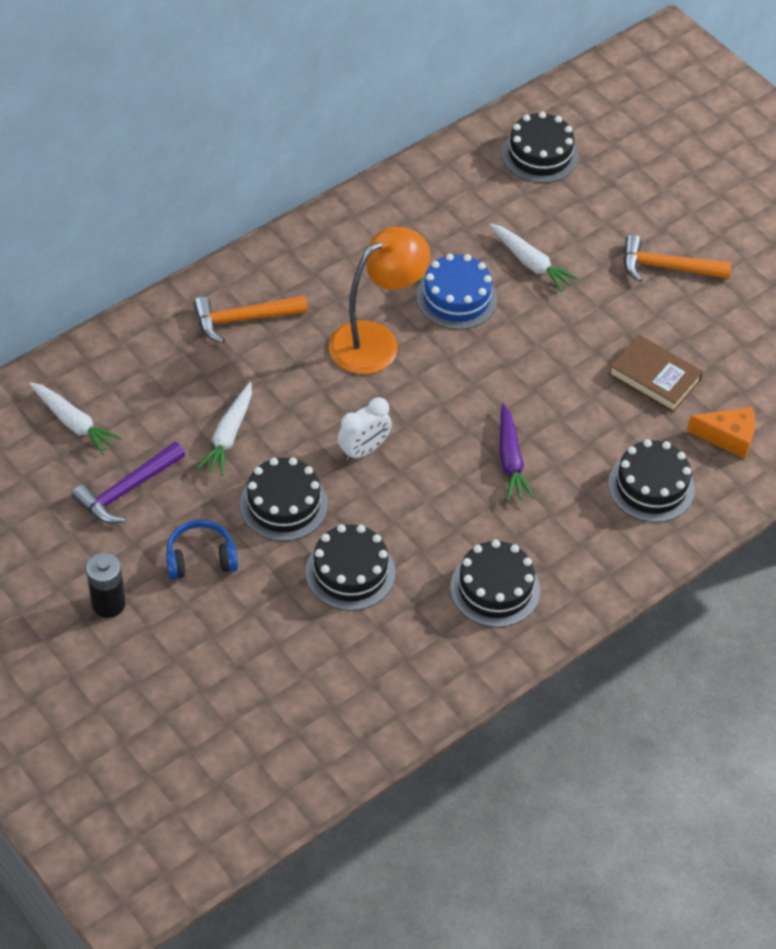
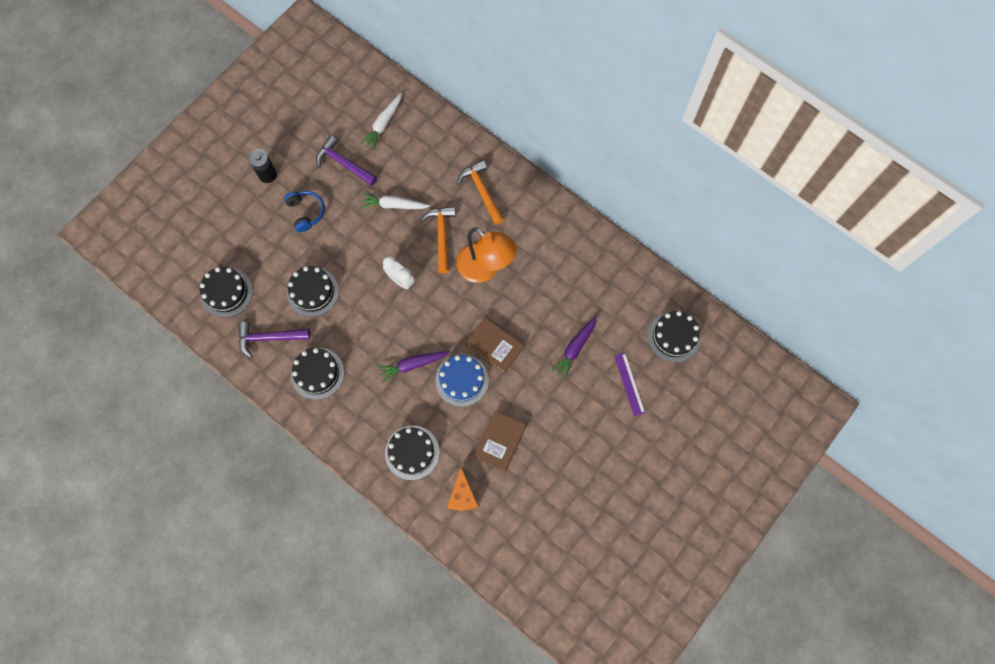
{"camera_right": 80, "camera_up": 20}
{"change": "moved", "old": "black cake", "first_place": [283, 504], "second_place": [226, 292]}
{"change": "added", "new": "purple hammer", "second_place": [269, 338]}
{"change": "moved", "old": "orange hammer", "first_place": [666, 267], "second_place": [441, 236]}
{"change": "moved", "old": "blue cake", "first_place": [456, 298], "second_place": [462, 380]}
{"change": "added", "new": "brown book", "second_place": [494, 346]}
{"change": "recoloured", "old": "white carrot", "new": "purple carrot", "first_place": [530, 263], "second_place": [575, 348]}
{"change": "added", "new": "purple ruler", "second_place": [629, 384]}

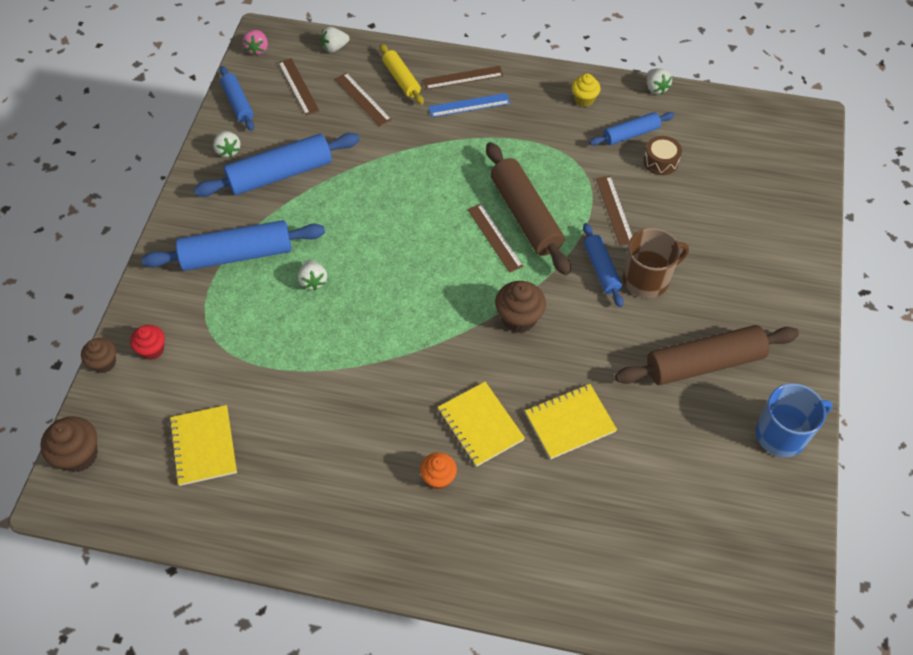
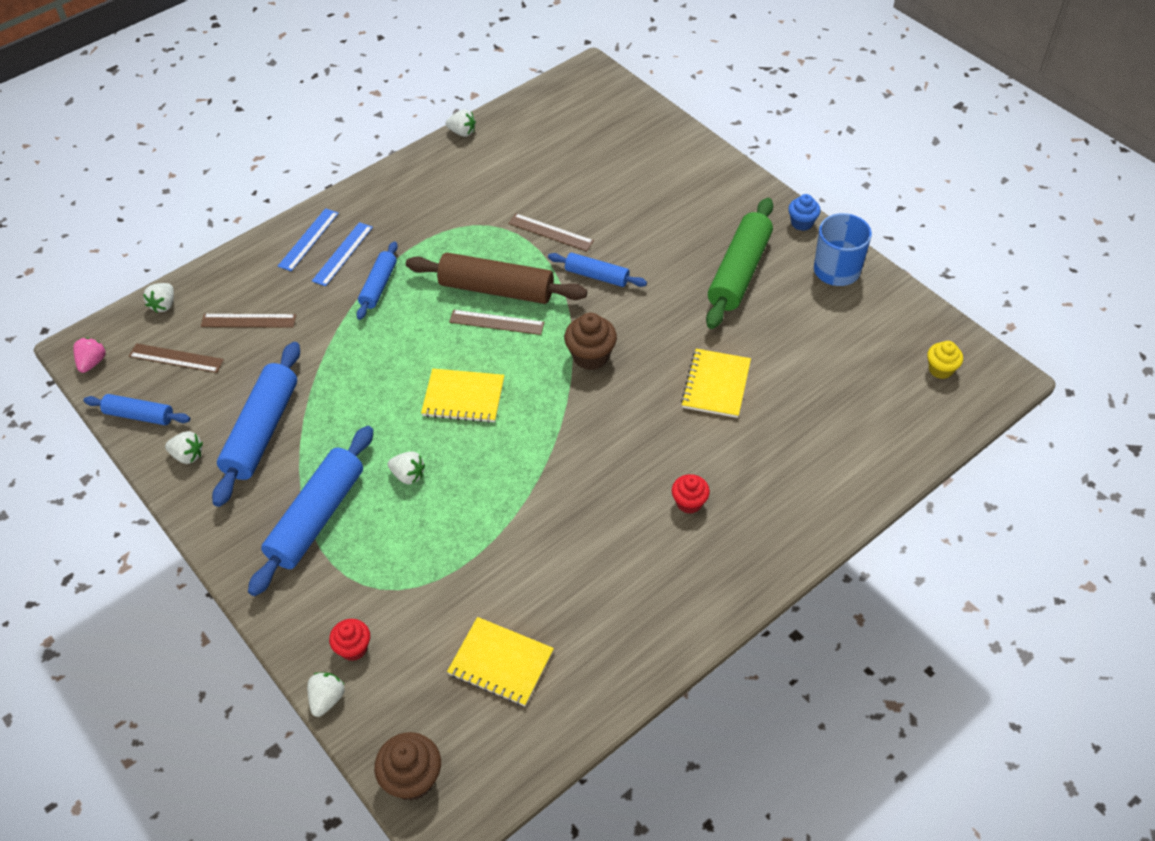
{"camera_right": -50, "camera_up": -5}
{"change": "turned", "old": "pink strawberry", "first_place": [257, 49], "second_place": [92, 362], "degrees": -120}
{"change": "recoloured", "old": "brown ruler", "new": "blue ruler", "first_place": [463, 77], "second_place": [308, 239]}
{"change": "replaced", "old": "brown cupcake", "new": "white strawberry", "first_place": [104, 363], "second_place": [327, 699]}
{"change": "moved", "old": "blue rolling pin", "first_place": [631, 134], "second_place": [379, 286]}
{"change": "moved", "old": "yellow notebook", "first_place": [480, 425], "second_place": [463, 397]}
{"change": "recoloured", "old": "orange cupcake", "new": "red cupcake", "first_place": [438, 478], "second_place": [689, 503]}
{"change": "recoloured", "old": "brown rolling pin", "new": "green rolling pin", "first_place": [704, 363], "second_place": [739, 272]}
{"change": "added", "new": "blue cupcake", "second_place": [802, 223]}
{"change": "moved", "old": "yellow cupcake", "first_place": [584, 99], "second_place": [940, 369]}
{"change": "removed", "old": "yellow rolling pin", "first_place": [401, 79]}
{"change": "removed", "old": "brown mug", "first_place": [647, 279]}
{"change": "removed", "old": "brown drum", "first_place": [660, 161]}

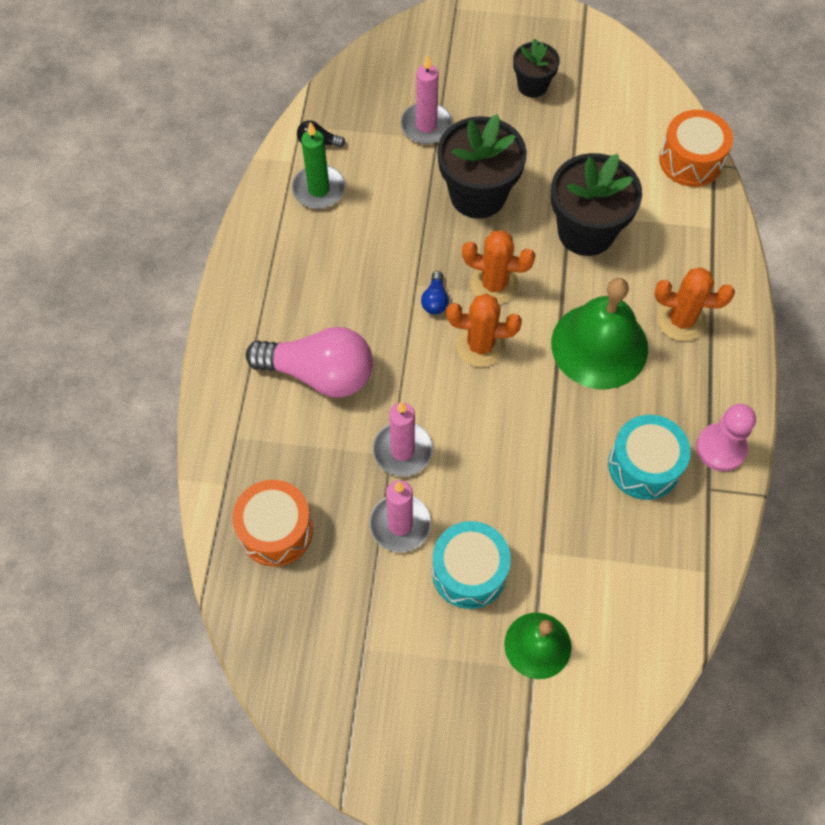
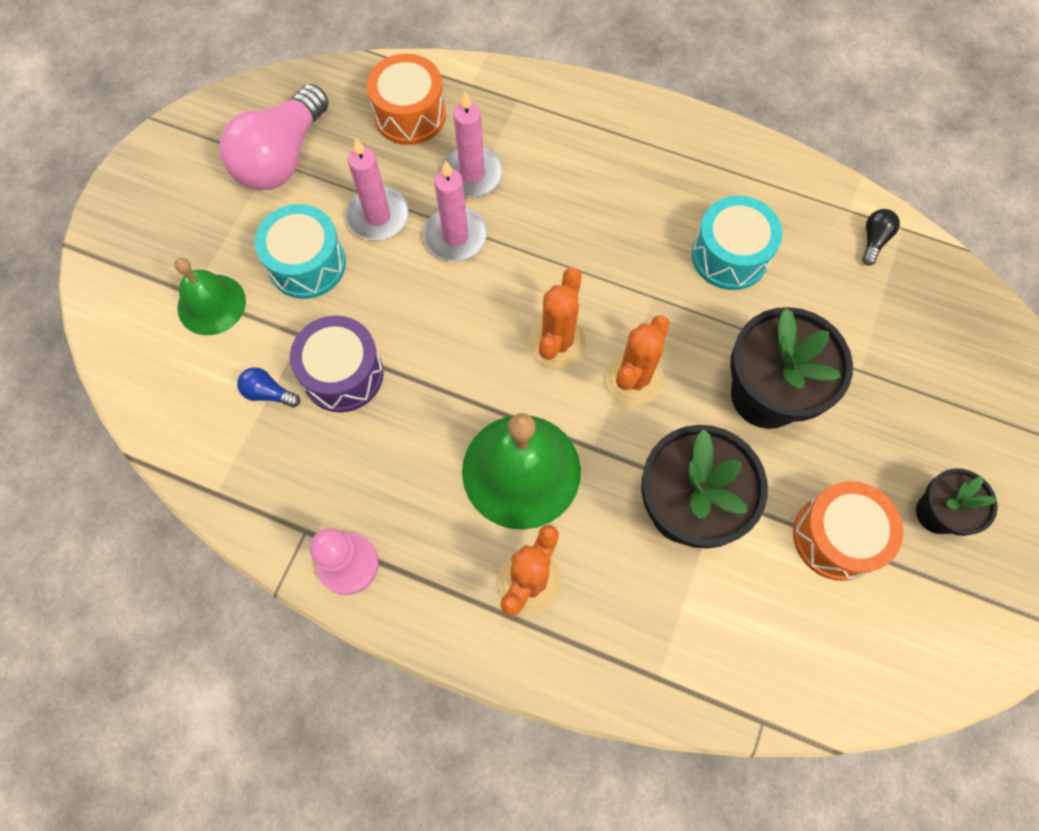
{"camera_right": 105, "camera_up": 5}
{"change": "moved", "old": "pink light bulb", "first_place": [319, 373], "second_place": [282, 157]}
{"change": "moved", "old": "blue light bulb", "first_place": [435, 300], "second_place": [268, 393]}
{"change": "added", "new": "purple drum", "second_place": [343, 374]}
{"change": "moved", "old": "pink candle", "first_place": [426, 126], "second_place": [472, 174]}
{"change": "moved", "old": "turquoise drum", "first_place": [644, 465], "second_place": [729, 256]}
{"change": "moved", "old": "orange drum", "first_place": [691, 160], "second_place": [836, 537]}
{"change": "removed", "old": "green candle", "first_place": [318, 189]}

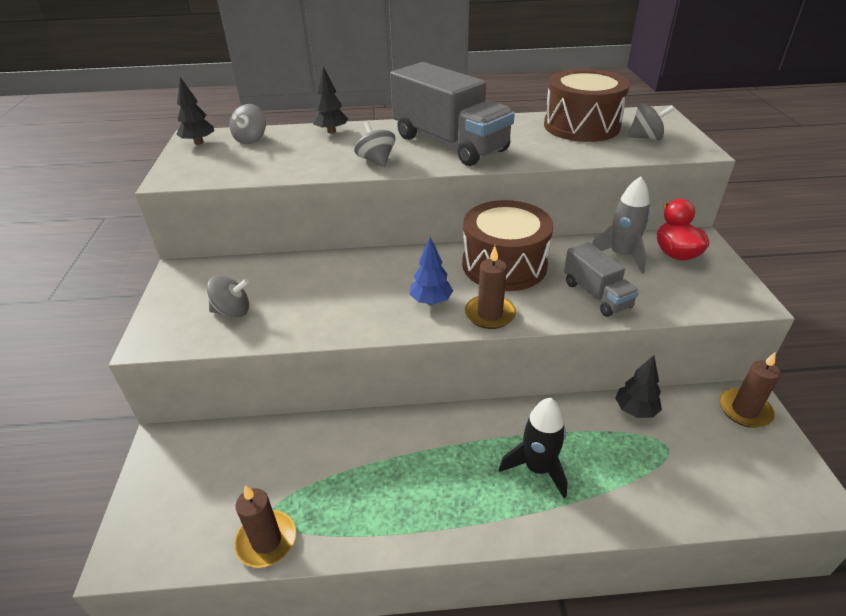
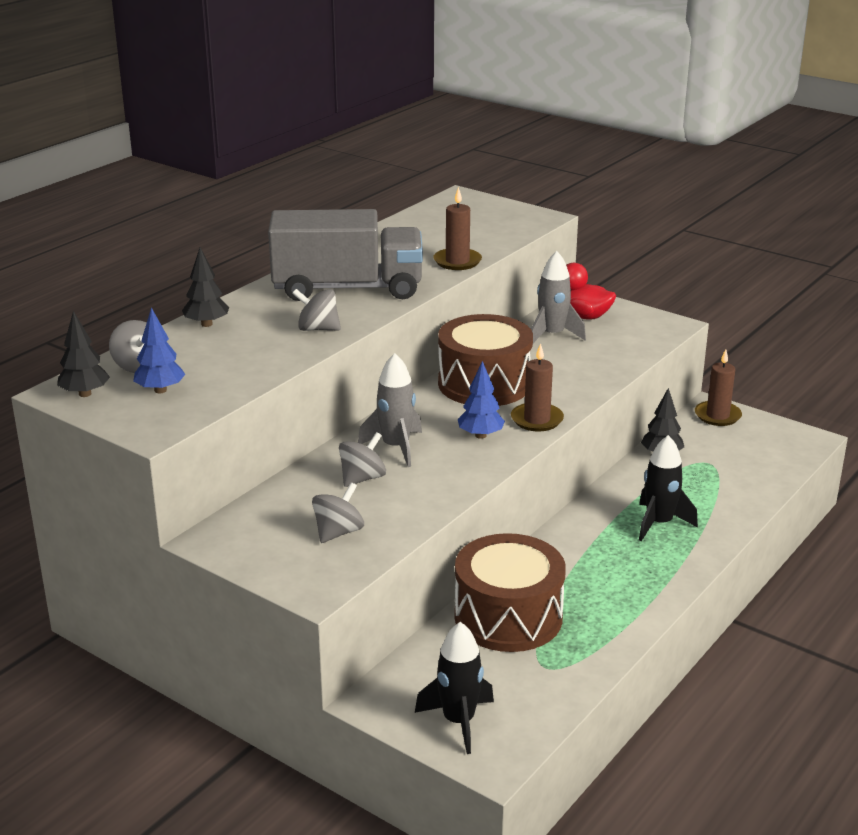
{"camera_right": -50, "camera_up": -10}
{"change": "added", "new": "blue tree", "second_place": [160, 390]}
{"change": "moved", "old": "grey spinning top", "first_place": [646, 138], "second_place": [362, 478]}
{"change": "added", "new": "grey rocket", "second_place": [395, 447]}
{"change": "added", "new": "black rocket", "second_place": [459, 721]}
{"change": "moved", "old": "brown candle", "first_place": [266, 540], "second_place": [457, 261]}
{"change": "moved", "old": "brown drum", "first_place": [581, 126], "second_place": [508, 617]}
{"change": "removed", "old": "grey truck", "first_place": [596, 295]}

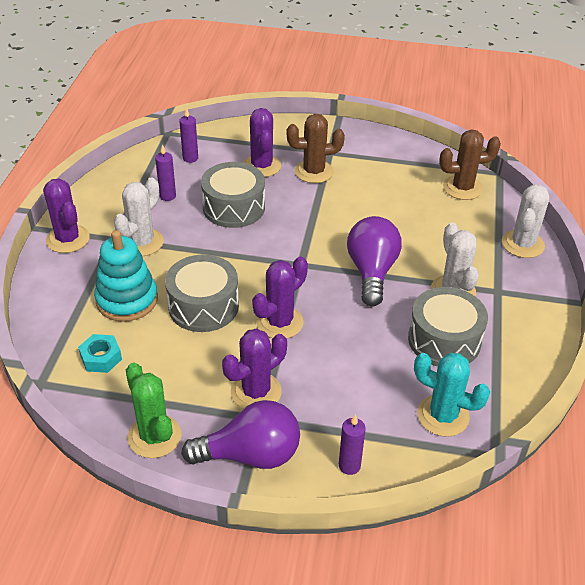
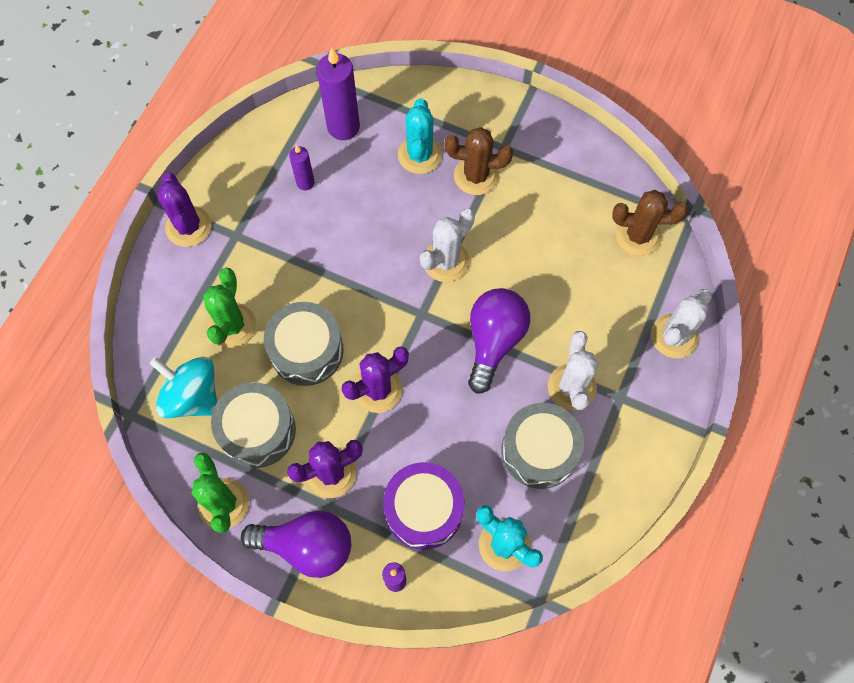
{"camera_right": 15, "camera_up": 25}
{"change": "replaced", "old": "turquoise nut", "new": "turquoise spinning top", "first_place": [101, 358], "second_place": [192, 396]}
{"change": "replaced", "old": "turquoise stacking toy", "new": "green cactus", "first_place": [127, 300], "second_place": [232, 325]}
{"change": "moved", "old": "grey drum", "first_place": [234, 207], "second_place": [257, 430]}
{"change": "resized", "old": "purple candle", "first_place": [190, 158], "second_place": [343, 127], "factor": 1.83}
{"change": "added", "new": "purple drum", "second_place": [423, 510]}
{"change": "recoloured", "old": "purple cactus", "new": "turquoise cactus", "first_place": [261, 166], "second_place": [420, 155]}
{"change": "moved", "old": "white cactus", "first_place": [142, 242], "second_place": [446, 261]}

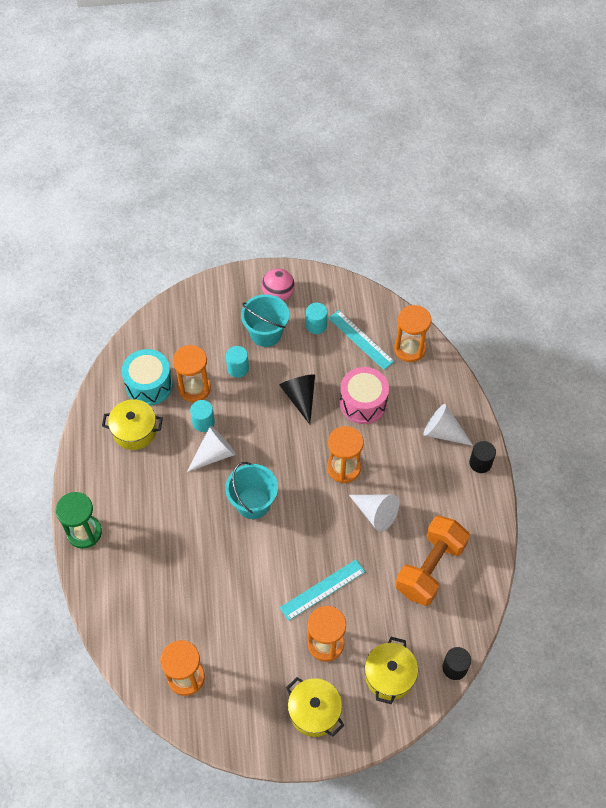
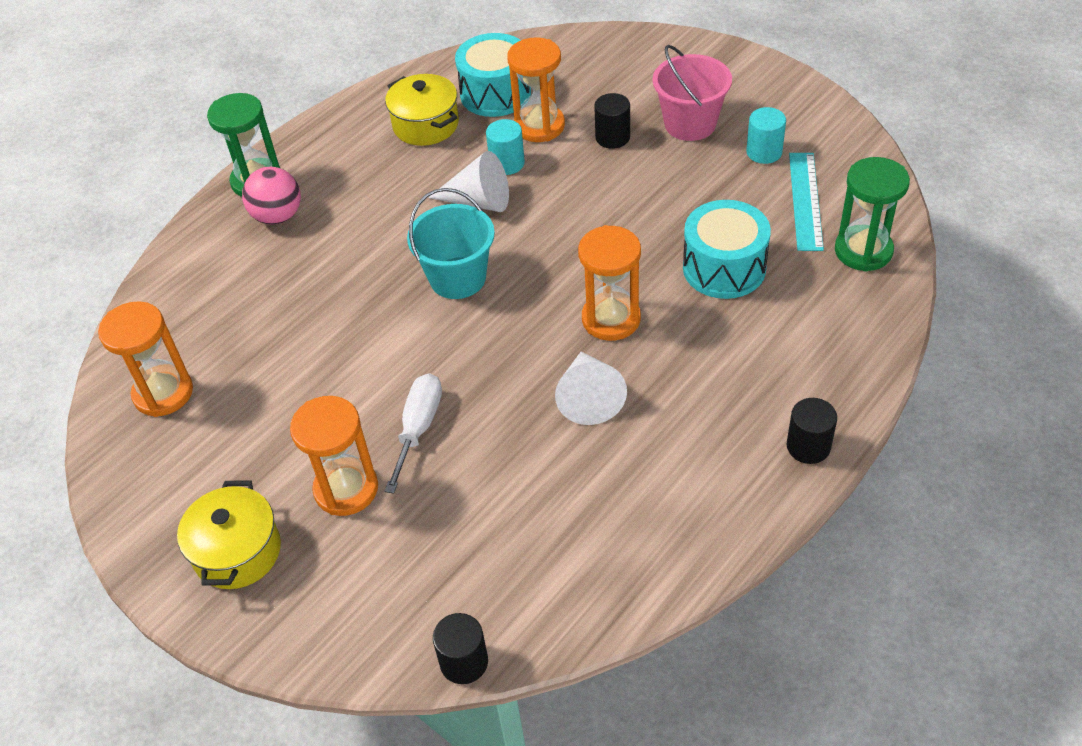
{"camera_right": 50, "camera_up": -10}
{"change": "moved", "old": "pink ball", "first_place": [278, 294], "second_place": [277, 216]}
{"change": "replaced", "old": "turquoise ruler", "new": "white screwdriver", "first_place": [322, 589], "second_place": [418, 428]}
{"change": "recoloured", "old": "turquoise cylinder", "new": "black cylinder", "first_place": [238, 368], "second_place": [612, 137]}
{"change": "recoloured", "old": "turquoise bucket", "new": "pink bucket", "first_place": [266, 333], "second_place": [690, 124]}
{"change": "recoloured", "old": "pink drum", "new": "turquoise drum", "first_place": [363, 403], "second_place": [724, 268]}
{"change": "recoloured", "old": "orange hourglass", "new": "green hourglass", "first_place": [410, 349], "second_place": [863, 251]}
{"change": "removed", "old": "black cone", "first_place": [300, 398]}
{"change": "removed", "old": "yellow pot", "first_place": [389, 676]}
{"change": "removed", "old": "orange dumbbell", "first_place": [430, 568]}
{"change": "removed", "old": "white cone", "first_place": [443, 432]}

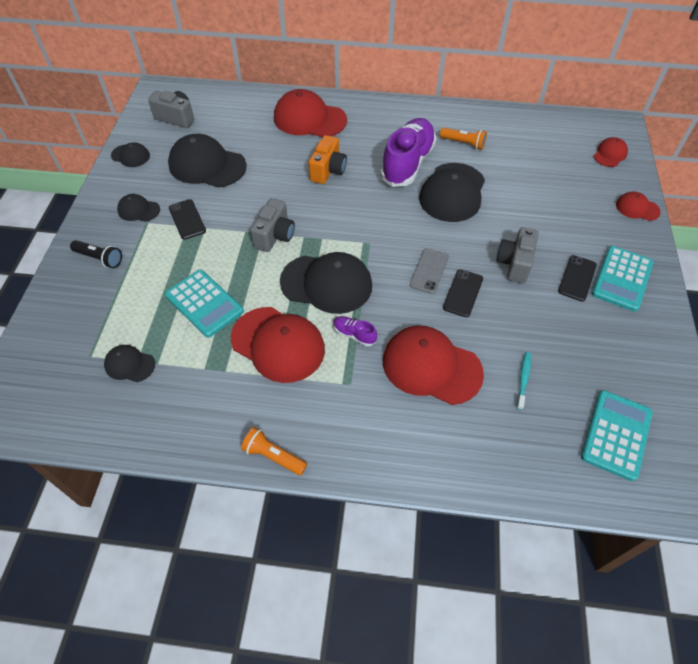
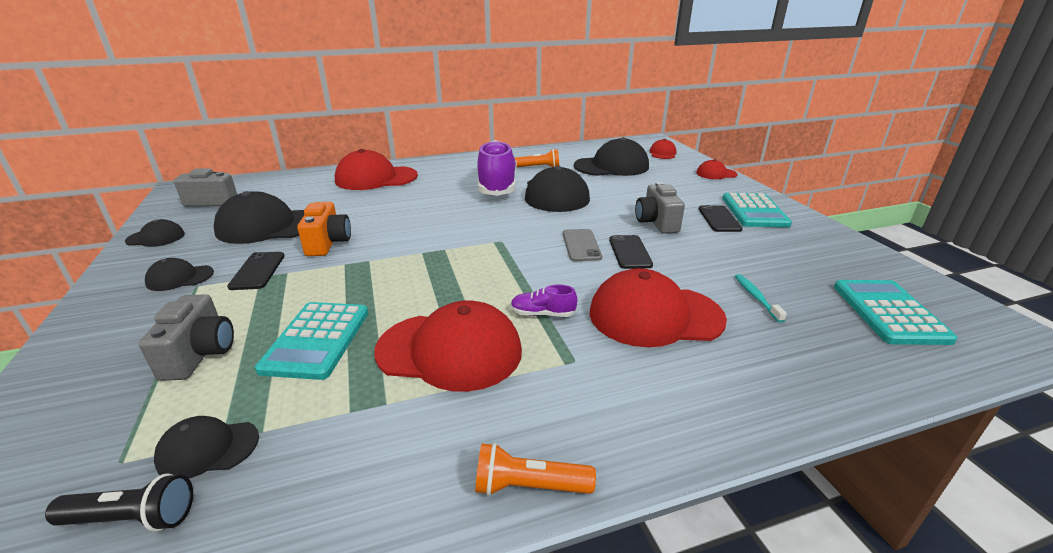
{"camera_right": -25, "camera_up": -25}
{"change": "moved", "old": "black flashlight", "first_place": [100, 258], "second_place": [133, 518]}
{"change": "moved", "old": "grey camera", "first_place": [275, 236], "second_place": [200, 354]}
{"change": "turned", "old": "black phone", "first_place": [187, 219], "second_place": [258, 271], "degrees": 45}
{"change": "turned", "old": "turquoise calculator", "first_place": [204, 303], "second_place": [316, 340], "degrees": 75}
{"change": "moved", "old": "orange camera", "first_place": [328, 170], "second_place": [328, 243]}
{"change": "moved", "old": "black cap", "first_place": [326, 284], "second_place": [611, 166]}

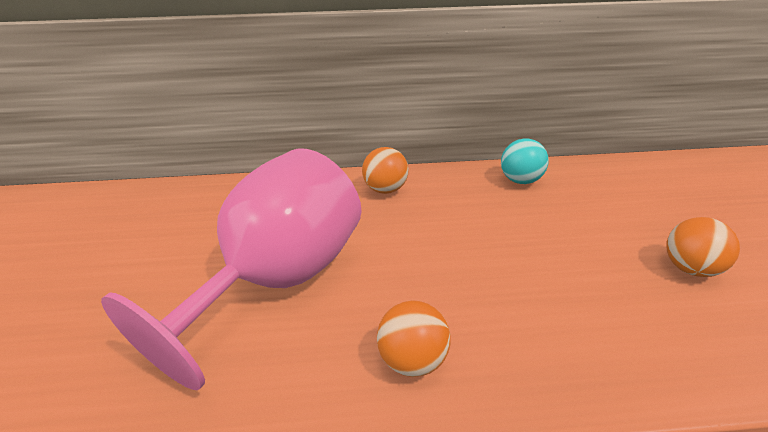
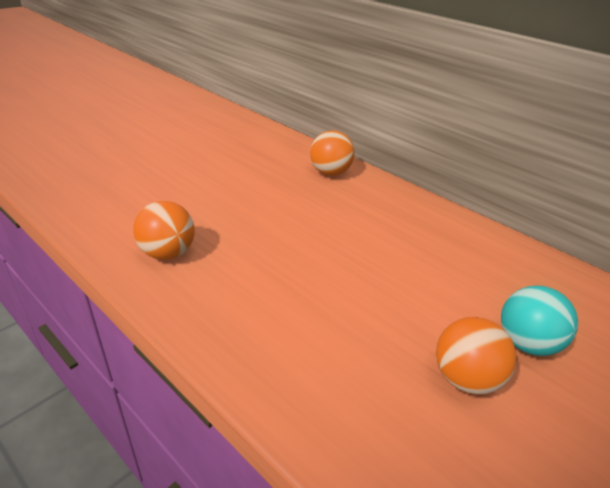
{"camera_right": 45, "camera_up": 0}
{"change": "moved", "old": "turquoise ball", "first_place": [520, 180], "second_place": [526, 343]}
{"change": "removed", "old": "pink goblet", "first_place": [278, 280]}

